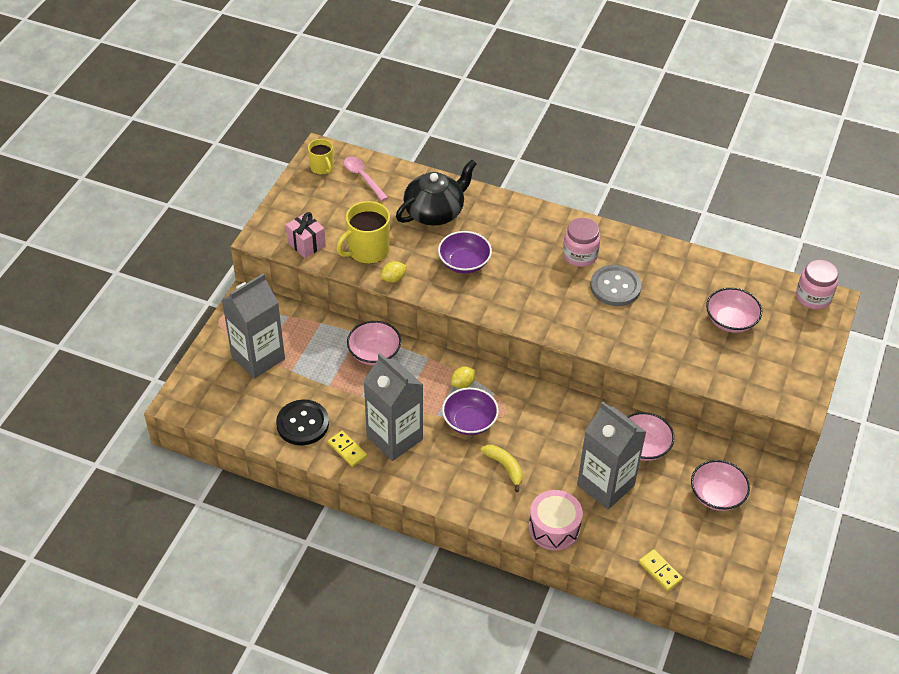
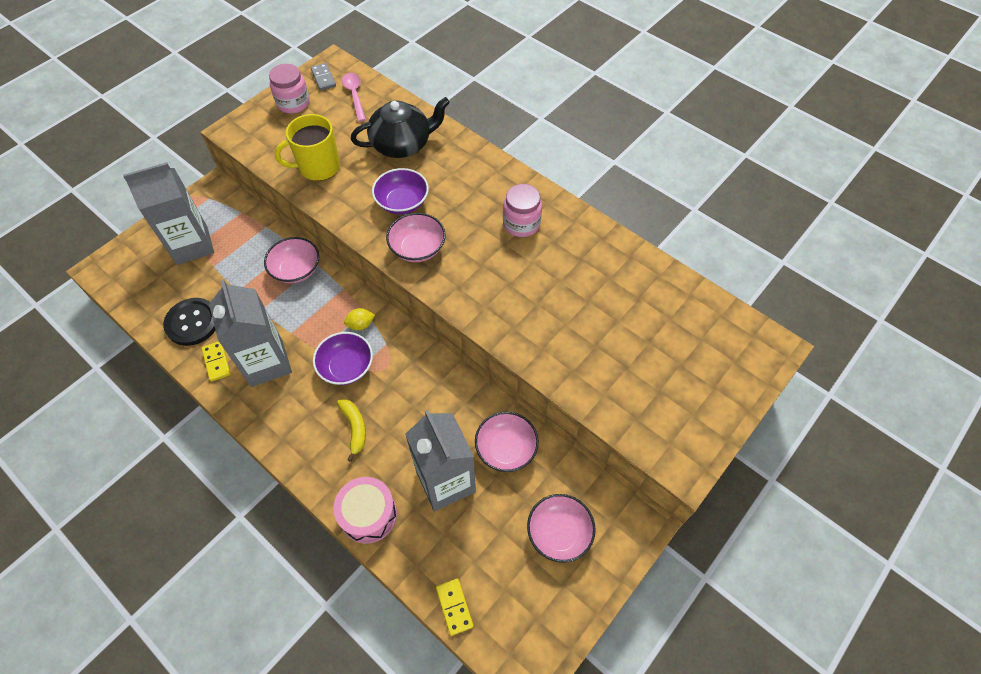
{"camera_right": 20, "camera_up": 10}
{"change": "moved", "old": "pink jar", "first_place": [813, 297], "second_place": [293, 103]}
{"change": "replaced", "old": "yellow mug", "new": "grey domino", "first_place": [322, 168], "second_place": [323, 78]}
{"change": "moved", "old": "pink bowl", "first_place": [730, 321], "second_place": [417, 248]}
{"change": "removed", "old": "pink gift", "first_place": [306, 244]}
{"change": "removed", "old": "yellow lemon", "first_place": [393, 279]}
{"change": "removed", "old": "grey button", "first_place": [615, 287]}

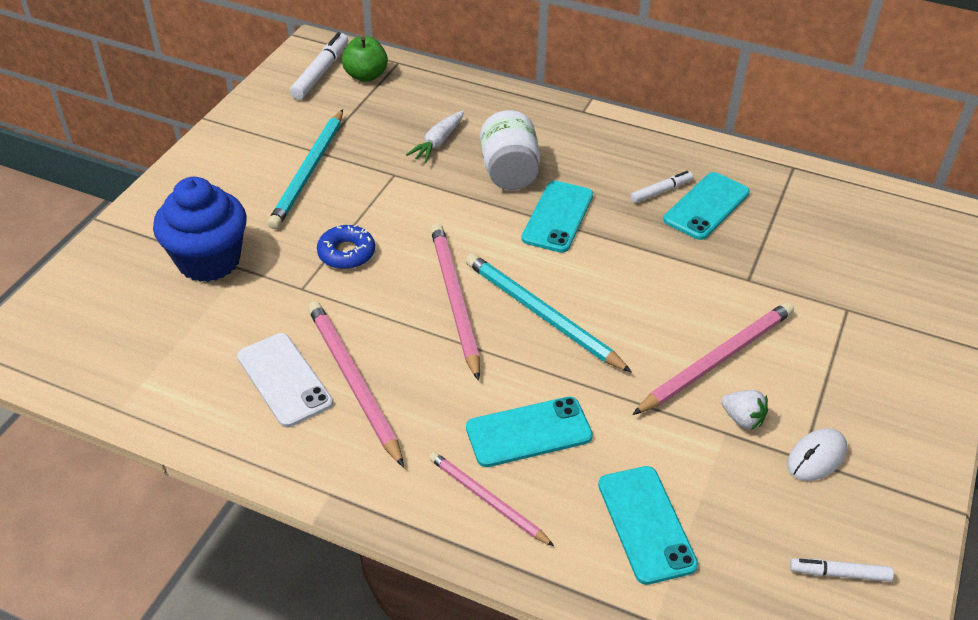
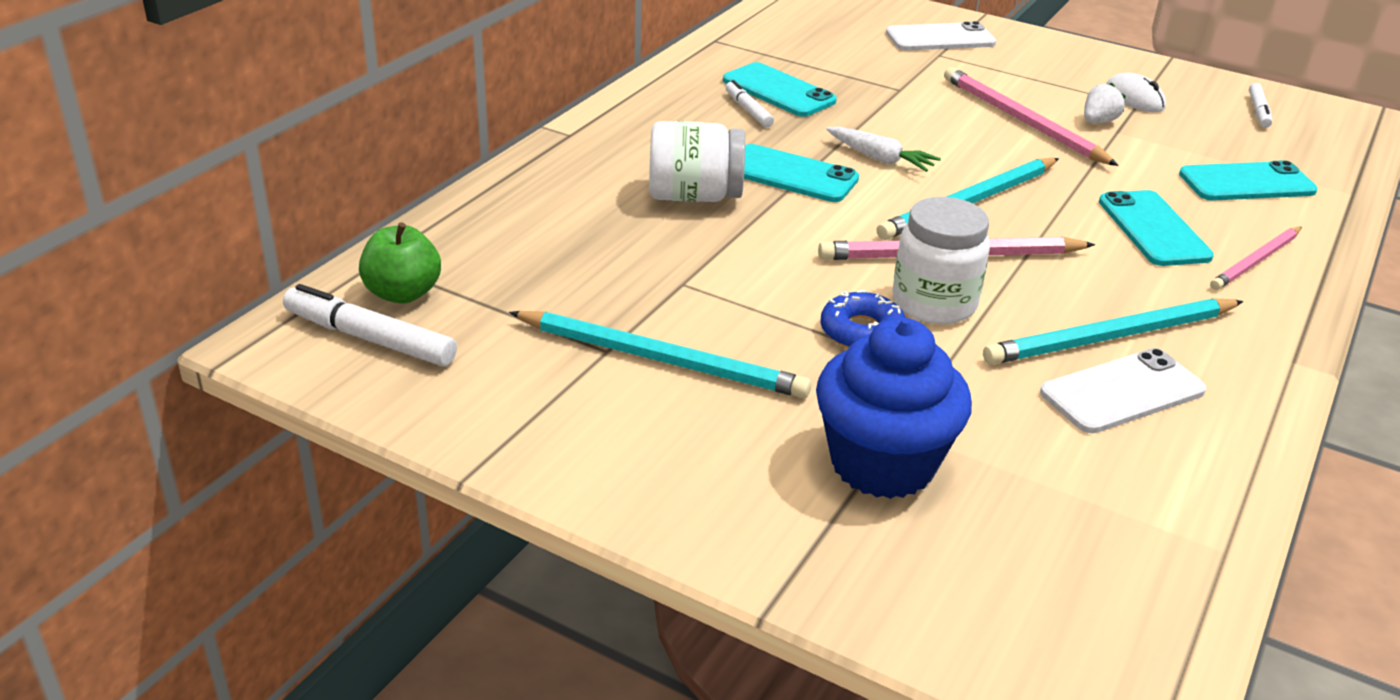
{"camera_right": -85, "camera_up": -10}
{"change": "moved", "old": "white carrot", "first_place": [438, 142], "second_place": [880, 158]}
{"change": "added", "new": "white phone", "second_place": [940, 38]}
{"change": "added", "new": "white jar", "second_place": [934, 303]}
{"change": "recoloured", "old": "pink pencil", "new": "turquoise pencil", "first_place": [353, 382], "second_place": [1111, 337]}

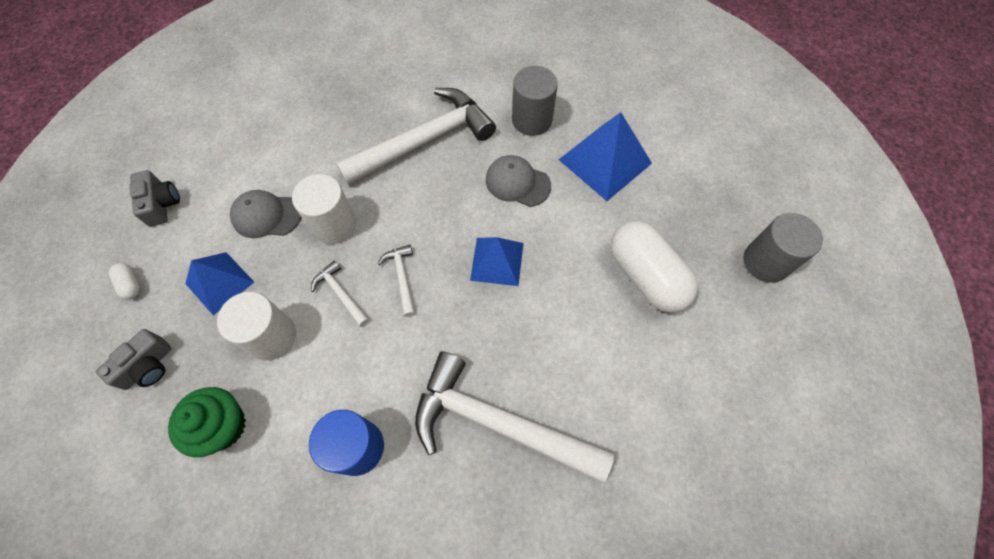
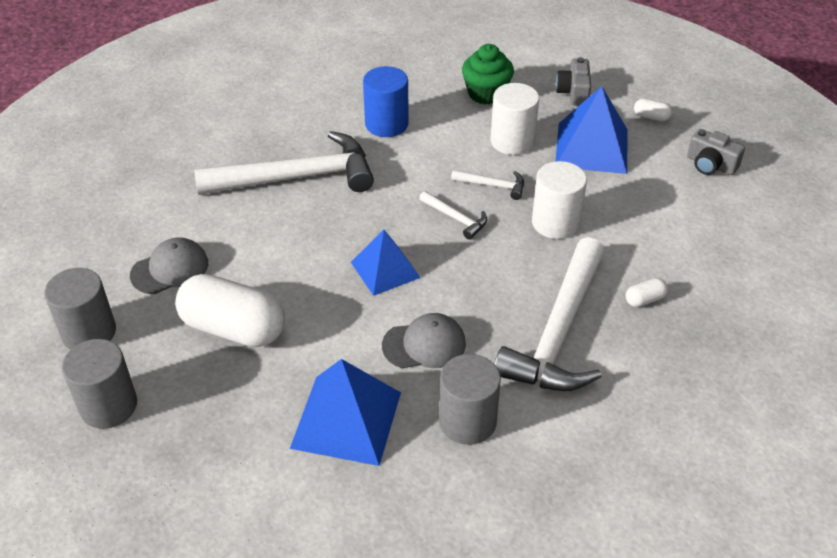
{"camera_right": 145, "camera_up": -20}
{"change": "added", "new": "grey cylinder", "second_place": [89, 333]}
{"change": "moved", "old": "grey cap", "first_place": [266, 215], "second_place": [170, 269]}
{"change": "resized", "old": "blue pyramid", "first_place": [219, 283], "second_place": [592, 147], "factor": 1.51}
{"change": "added", "new": "white capsule", "second_place": [644, 300]}

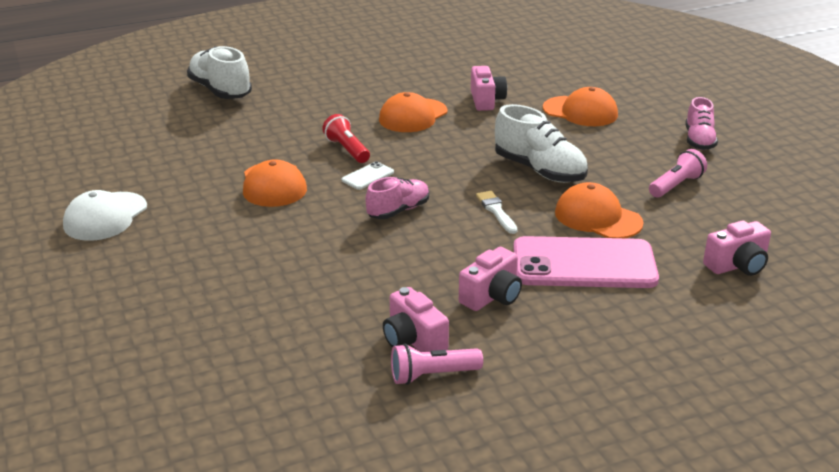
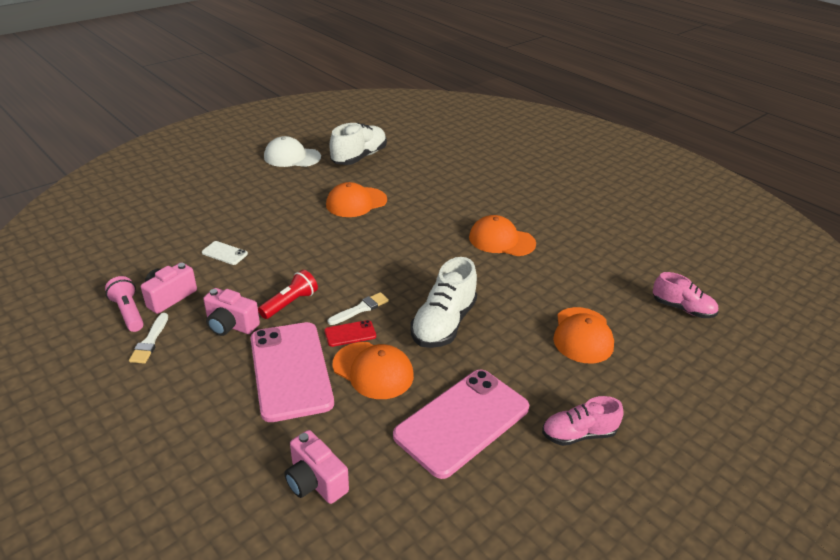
{"camera_right": 70, "camera_up": 5}
{"change": "added", "new": "white brush", "second_place": [150, 341]}
{"change": "moved", "old": "white phone", "first_place": [367, 176], "second_place": [225, 253]}
{"change": "moved", "old": "red flashlight", "first_place": [347, 150], "second_place": [290, 303]}
{"change": "added", "new": "red phone", "second_place": [350, 333]}
{"change": "moved", "old": "white shoe", "first_place": [220, 91], "second_place": [359, 157]}
{"change": "turned", "old": "orange cap", "first_place": [597, 217], "second_place": [373, 370], "degrees": 105}
{"change": "replaced", "old": "pink flashlight", "new": "pink phone", "first_place": [676, 185], "second_place": [462, 421]}
{"change": "moved", "old": "pink shoe", "first_place": [398, 211], "second_place": [682, 309]}
{"change": "removed", "old": "pink camera", "first_place": [486, 100]}

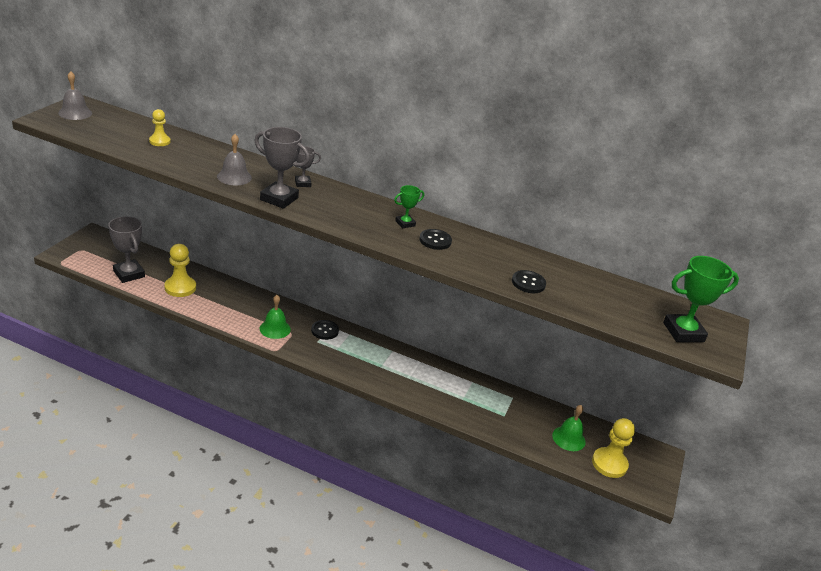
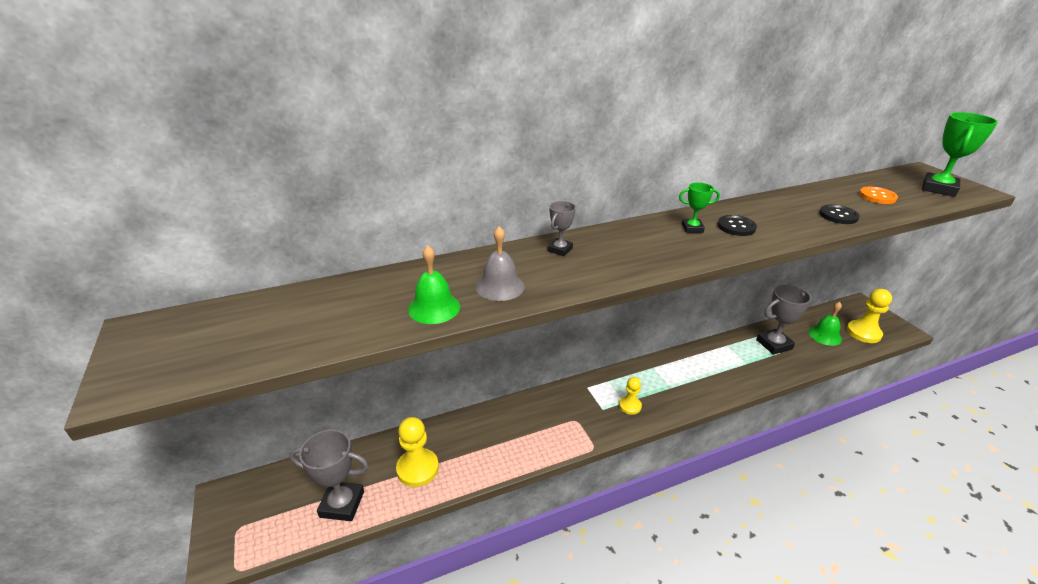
{"camera_right": -40, "camera_up": 0}
{"change": "moved", "old": "green bell", "first_place": [275, 329], "second_place": [434, 308]}
{"change": "moved", "old": "yellow pawn", "first_place": [159, 141], "second_place": [630, 406]}
{"change": "turned", "old": "green trophy", "first_place": [405, 223], "second_place": [692, 228], "degrees": 75}
{"change": "moved", "old": "grey trophy", "first_place": [279, 199], "second_place": [774, 344]}
{"change": "added", "new": "orange button", "second_place": [877, 196]}
{"change": "removed", "old": "grey bell", "first_place": [75, 113]}
{"change": "removed", "old": "black button", "first_place": [325, 330]}

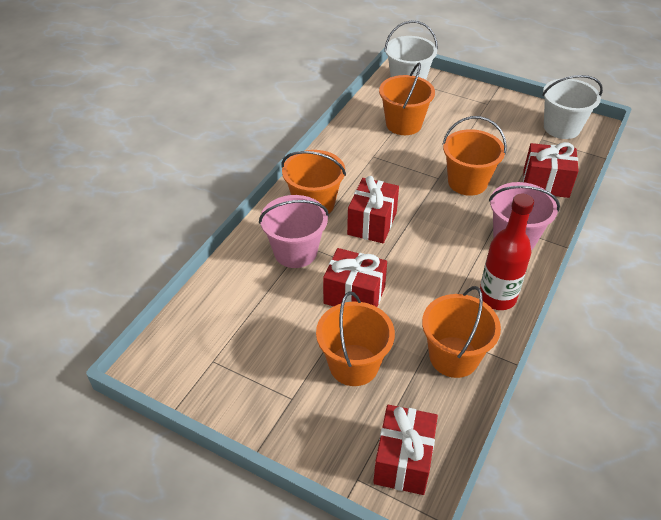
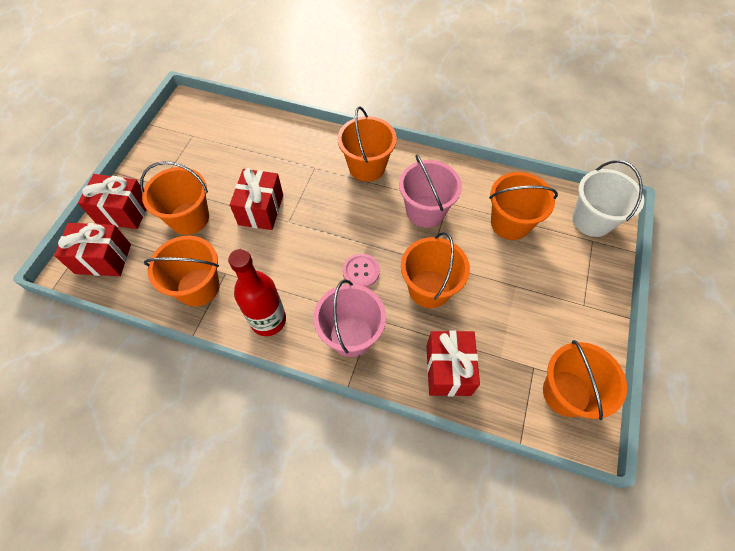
{"camera_right": 80, "camera_up": 15}
{"change": "moved", "old": "red gift", "first_place": [372, 223], "second_place": [123, 212]}
{"change": "added", "new": "pink button", "second_place": [361, 271]}
{"change": "moved", "old": "pink bucket", "first_place": [295, 252], "second_place": [425, 211]}
{"change": "recoloured", "old": "white bucket", "new": "orange bucket", "first_place": [561, 128], "second_place": [566, 393]}

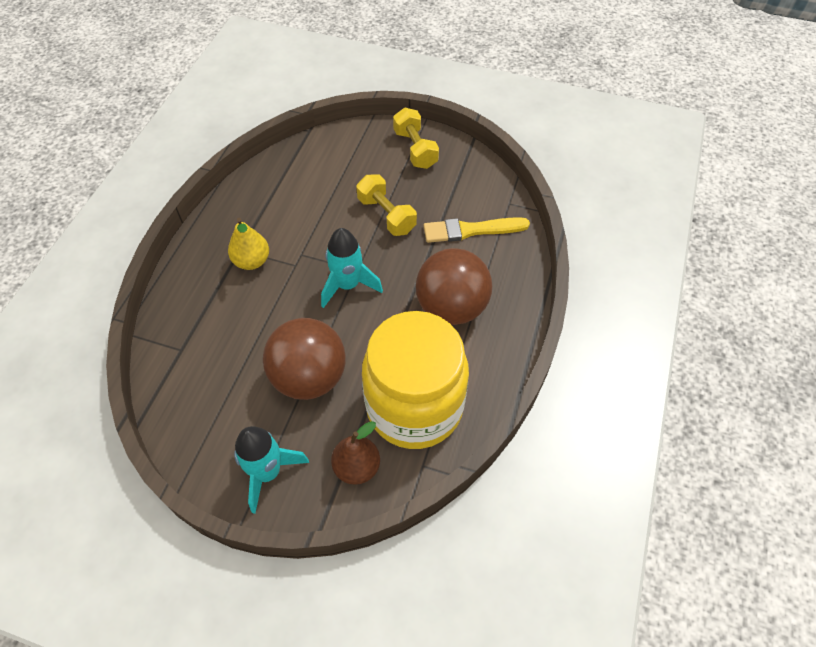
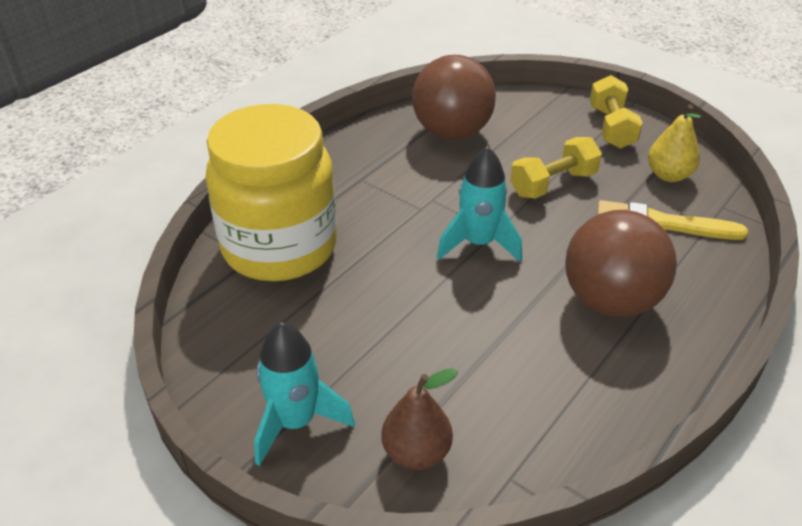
{"camera_right": 20, "camera_up": -15}
{"change": "moved", "old": "yellow jar", "first_place": [414, 407], "second_place": [279, 247]}
{"change": "moved", "old": "brown ball", "first_place": [309, 377], "second_place": [452, 132]}
{"change": "turned", "old": "yellow dumbbell", "first_place": [386, 215], "second_place": [553, 184], "degrees": 75}
{"change": "moved", "old": "yellow pear", "first_place": [252, 261], "second_place": [668, 175]}

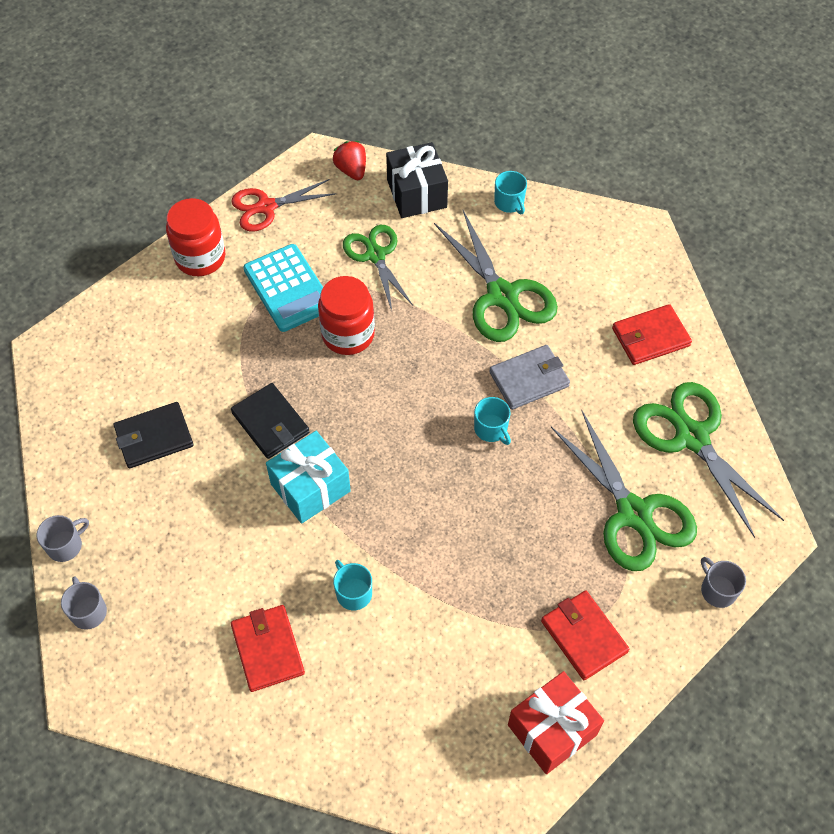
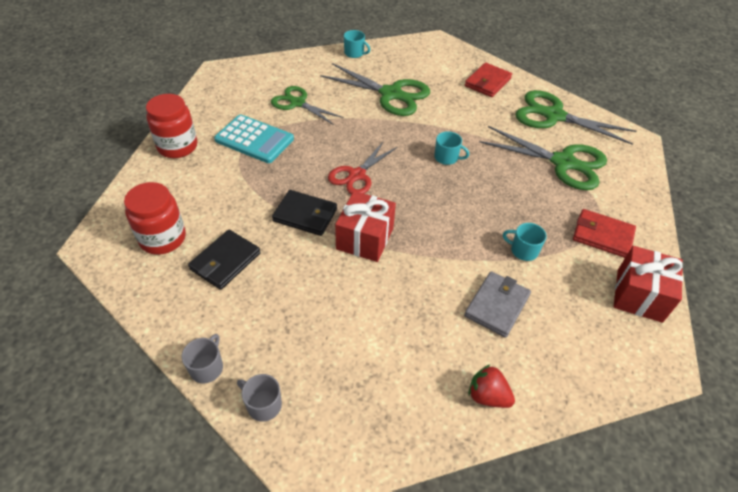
{"camera_right": -35, "camera_up": -10}
{"change": "moved", "old": "red jar", "first_place": [348, 334], "second_place": [163, 238]}
{"change": "moved", "old": "red scissors", "first_place": [266, 207], "second_place": [357, 175]}
{"change": "recoloured", "old": "turquoise gift", "new": "red gift", "first_place": [310, 487], "second_place": [365, 238]}
{"change": "moved", "old": "grey wallet", "first_place": [529, 379], "second_place": [497, 305]}
{"change": "moved", "old": "red strawberry", "first_place": [351, 170], "second_place": [487, 396]}
{"change": "moved", "old": "turquoise mug", "first_place": [353, 592], "second_place": [523, 250]}
{"change": "removed", "old": "red wallet", "first_place": [268, 649]}
{"change": "removed", "old": "black gift", "first_place": [417, 194]}
{"change": "removed", "old": "grey mug", "first_place": [717, 590]}

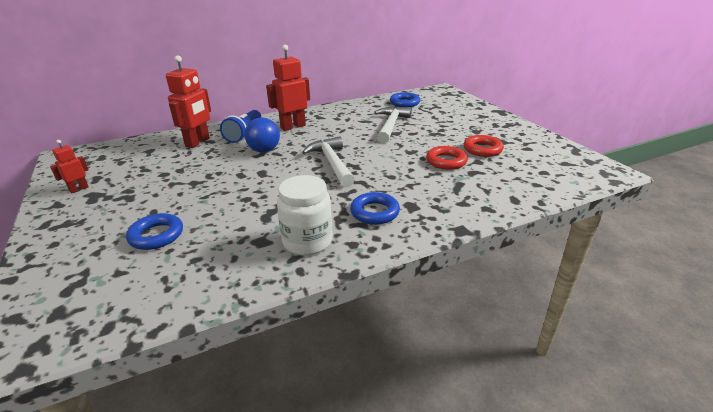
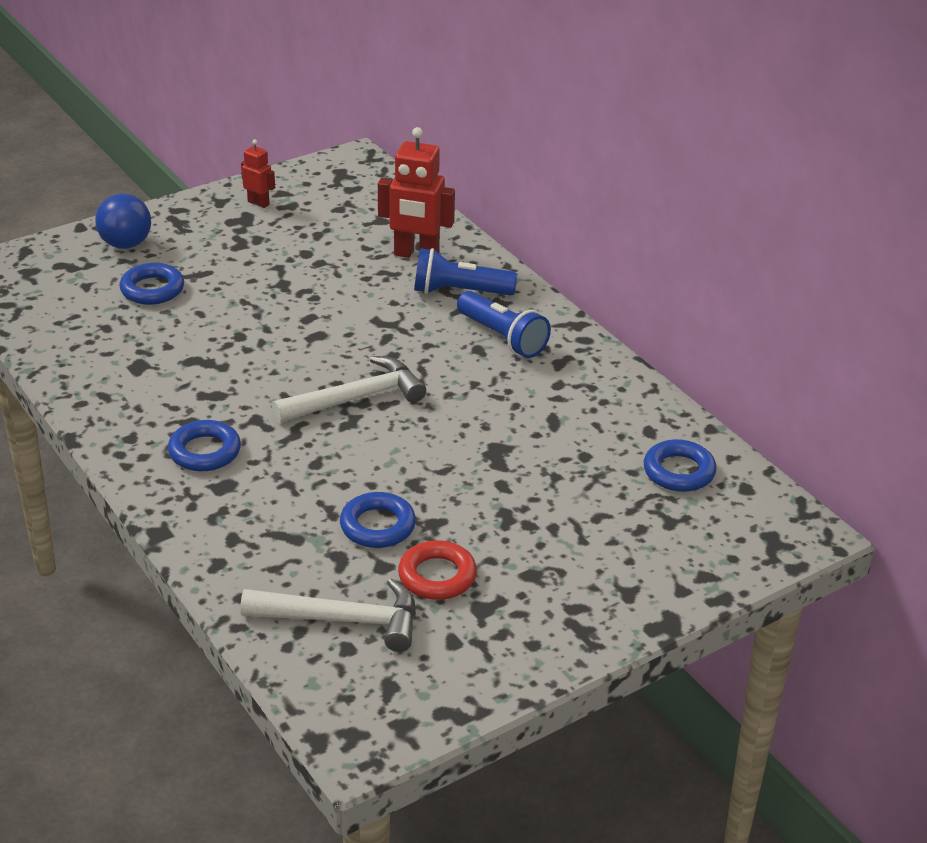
{"camera_right": 80, "camera_up": 5}
{"change": "moved", "old": "blue ball", "first_place": [264, 150], "second_place": [126, 244]}
{"change": "moved", "old": "white hammer", "first_place": [391, 125], "second_place": [343, 620]}
{"change": "recoloured", "old": "red ring", "new": "blue ring", "first_place": [446, 161], "second_place": [377, 526]}
{"change": "replaced", "old": "red robot", "new": "blue flashlight", "first_place": [293, 127], "second_place": [502, 337]}
{"change": "removed", "old": "white jar", "first_place": [307, 241]}

